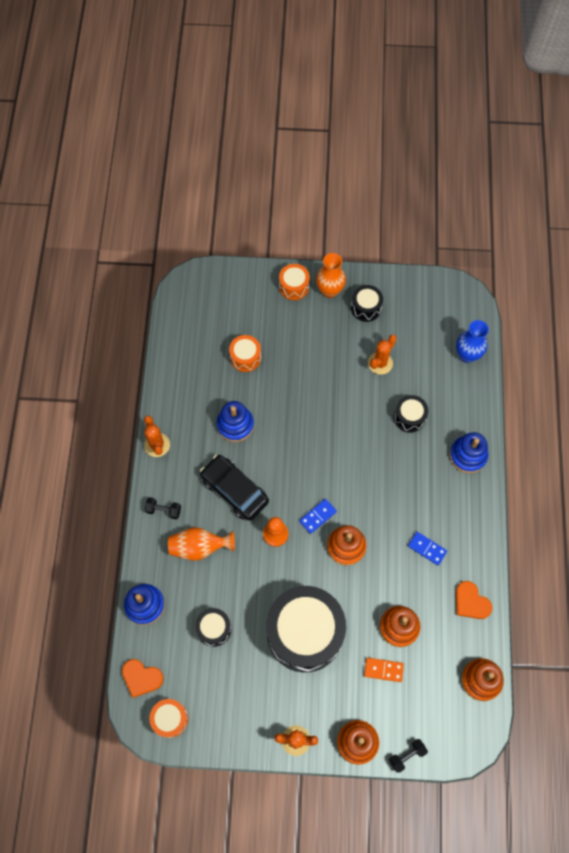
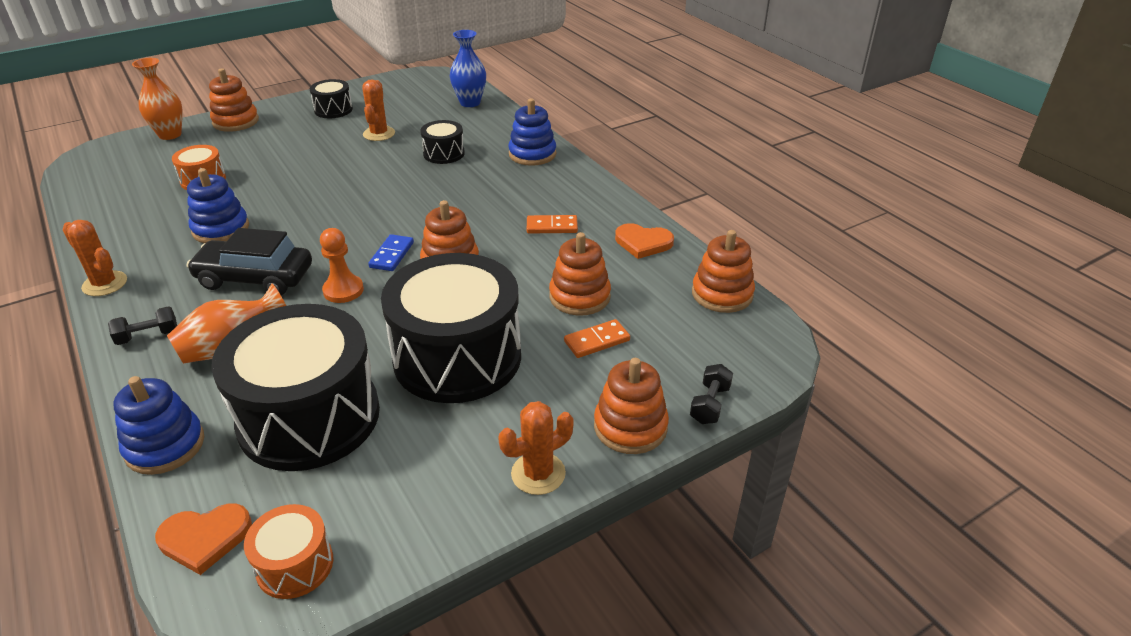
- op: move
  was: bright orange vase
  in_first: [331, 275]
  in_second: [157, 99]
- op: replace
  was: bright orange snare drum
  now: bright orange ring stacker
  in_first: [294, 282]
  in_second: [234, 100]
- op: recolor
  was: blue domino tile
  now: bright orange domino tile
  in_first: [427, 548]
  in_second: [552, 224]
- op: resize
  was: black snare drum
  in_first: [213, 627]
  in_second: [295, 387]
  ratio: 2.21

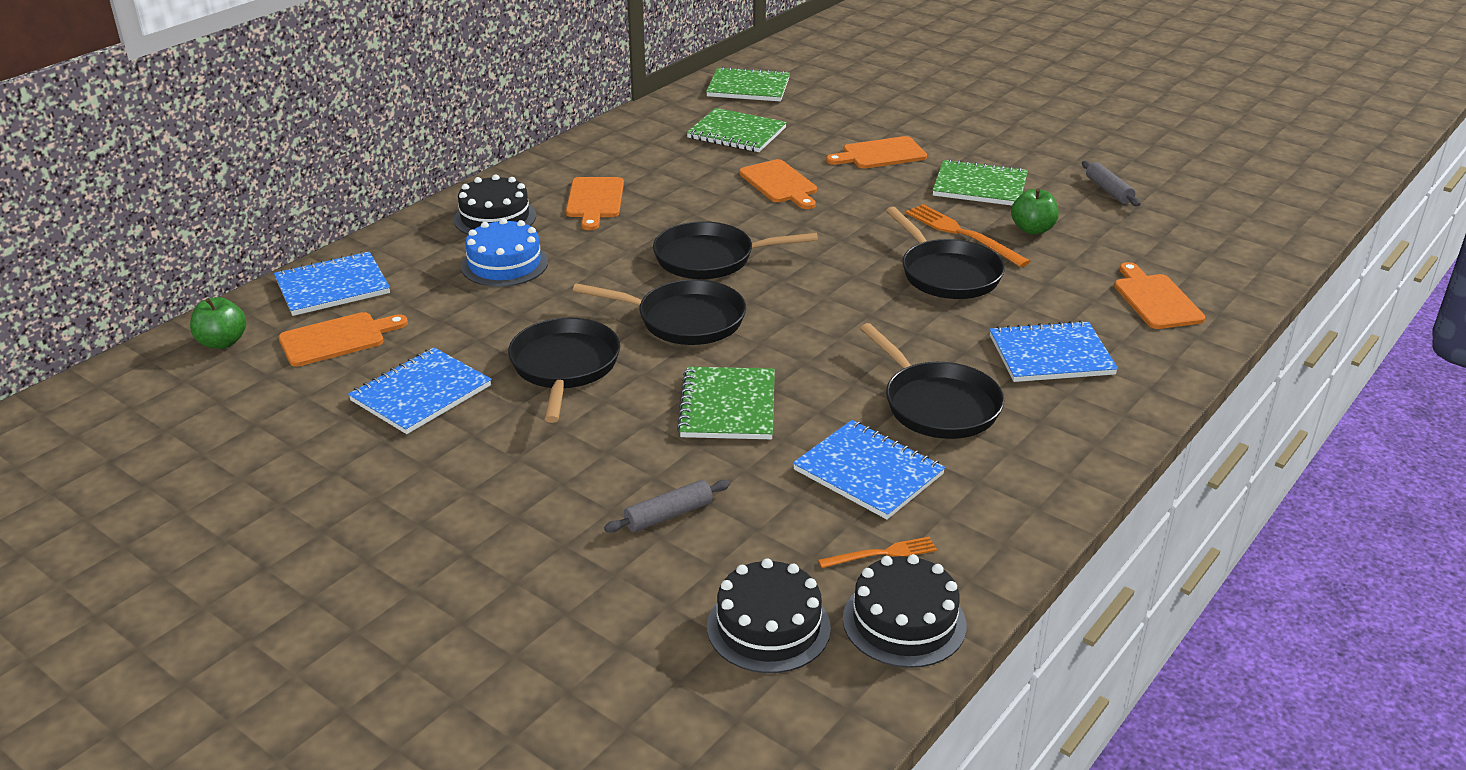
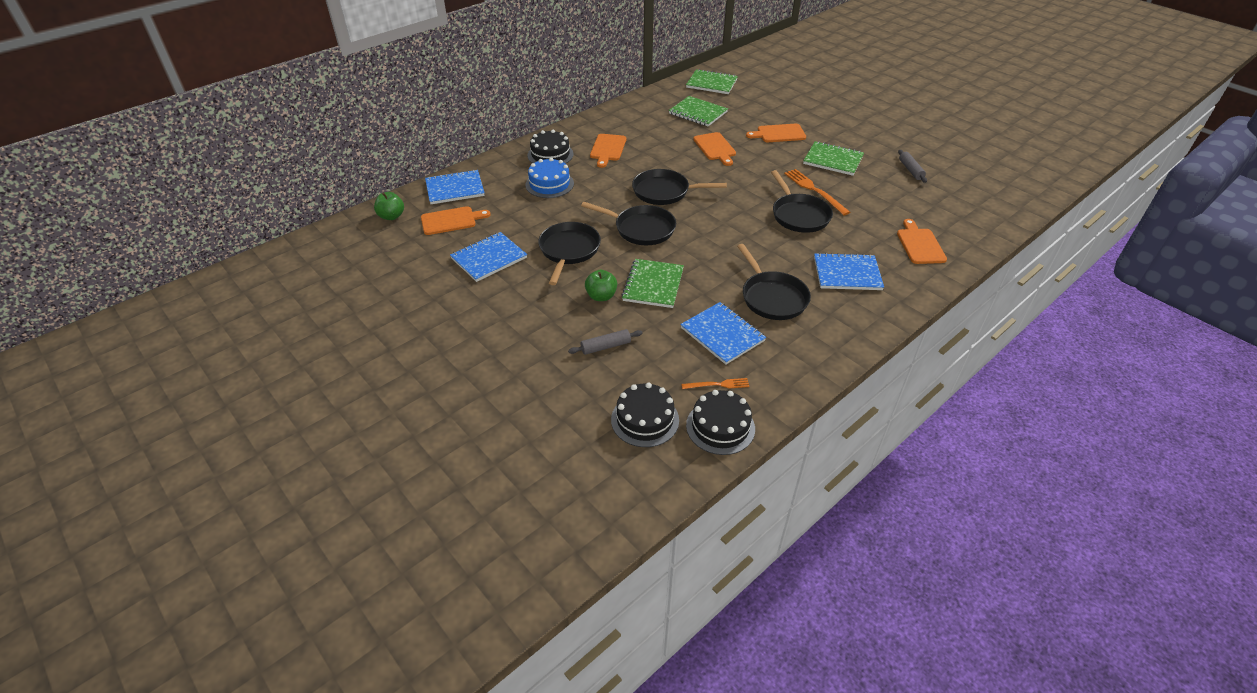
- op: move
  was: leaf-green apple fruit
  in_first: [1035, 211]
  in_second: [601, 285]

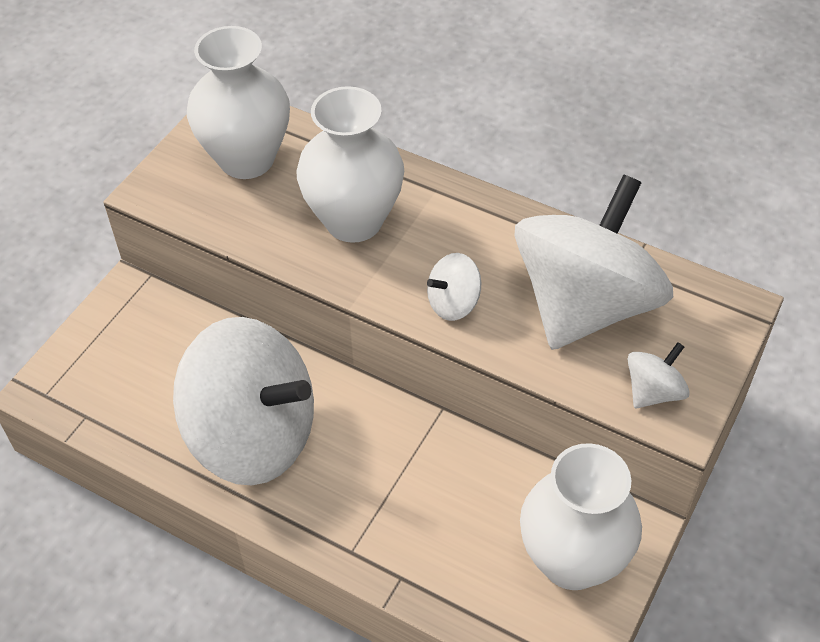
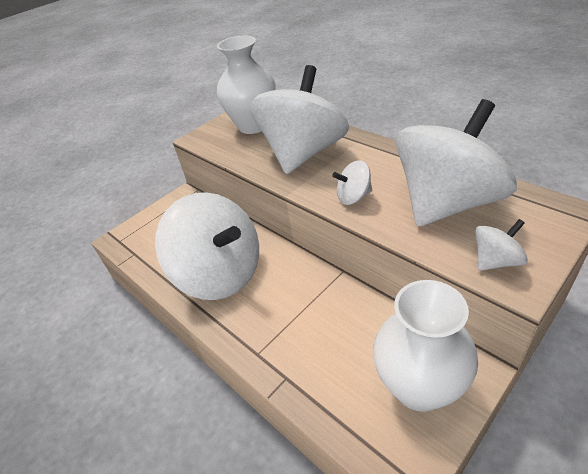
- op: replace
  was: white vase
  now: white spinning top
  in_first: [350, 164]
  in_second: [299, 119]

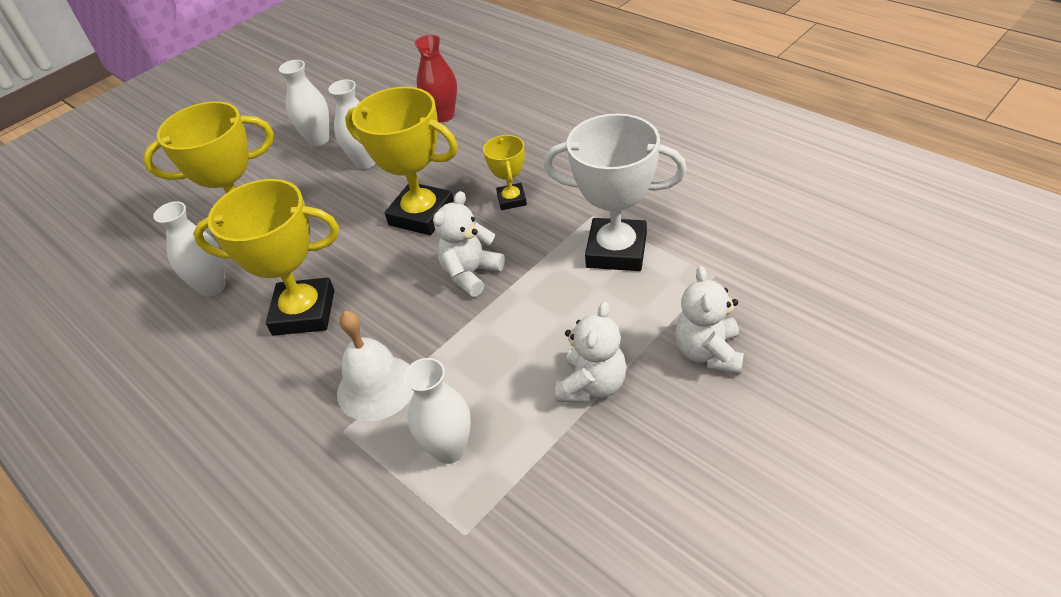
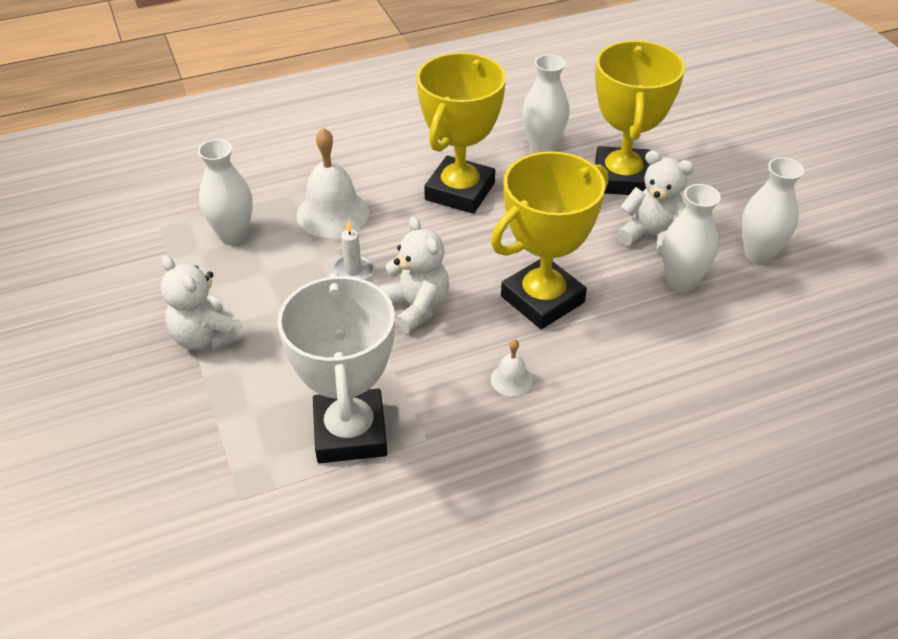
- op: delete
  was: red vase
  in_first: [436, 78]
- op: rotate
  was: white award cup
  in_first: [615, 192]
  in_second: [336, 367]
  clockwise: -45
- op: replace
  was: bright yellow award cup
  now: white hand bell
  in_first: [505, 172]
  in_second: [511, 367]
- op: move
  was: white teddy
  in_first: [709, 320]
  in_second: [655, 204]
- op: insert
  now: white wax candle
  in_second: [353, 250]

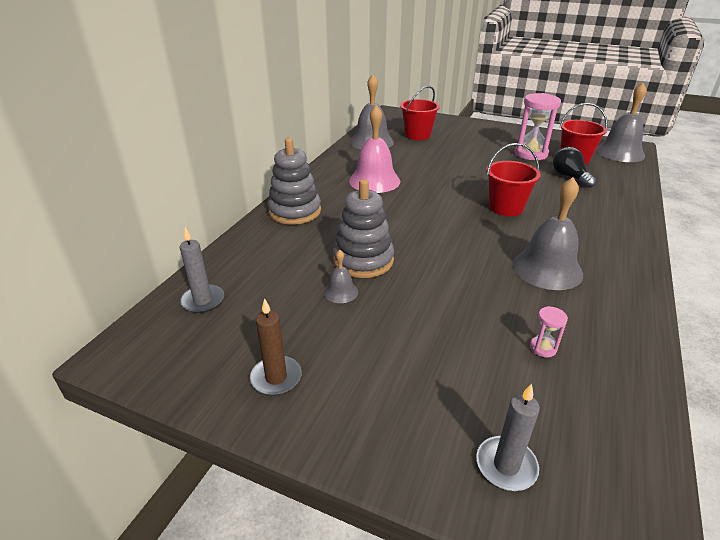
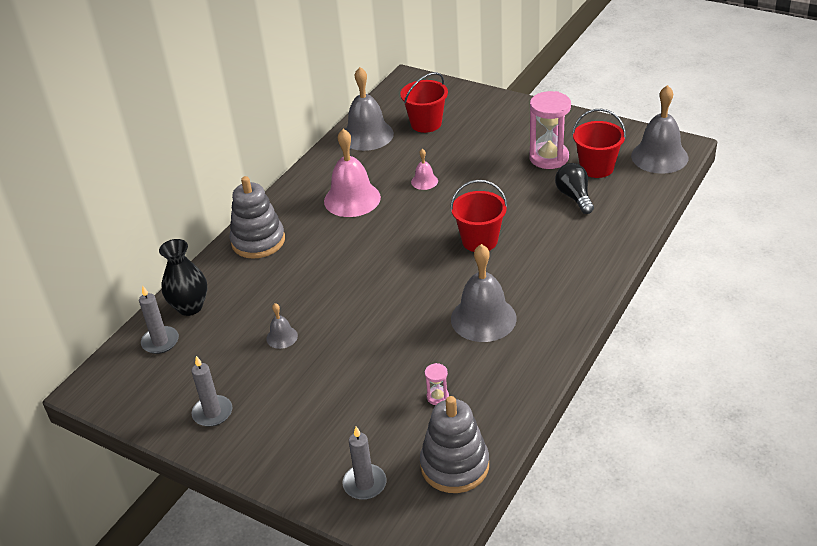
- op: move
  was: gray ring stacker
  in_first: [363, 228]
  in_second: [454, 444]
- op: recolor
  was: russet wax candle
  now: gray wax candle
  in_first: [276, 346]
  in_second: [211, 391]
- op: insert
  now: rose-pink hand bell
  in_second: [424, 169]
- op: insert
  now: black vase
  in_second: [183, 277]

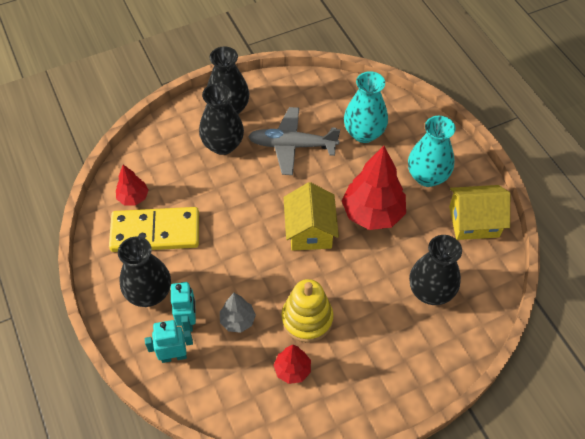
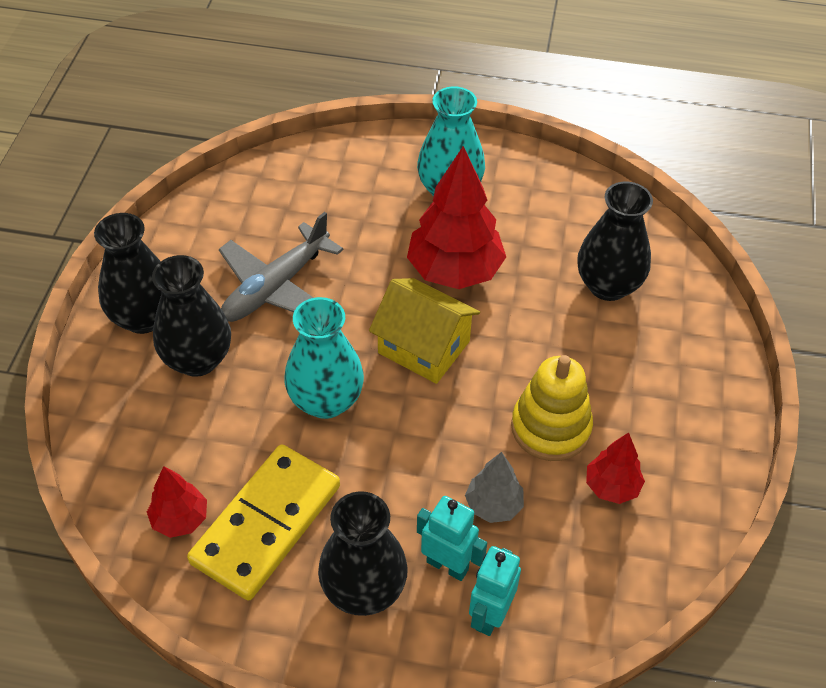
- op: move
  was: teal vase
  in_first: [366, 107]
  in_second: [324, 358]
- op: delete
  was: bright yellow house
  in_first: [479, 212]

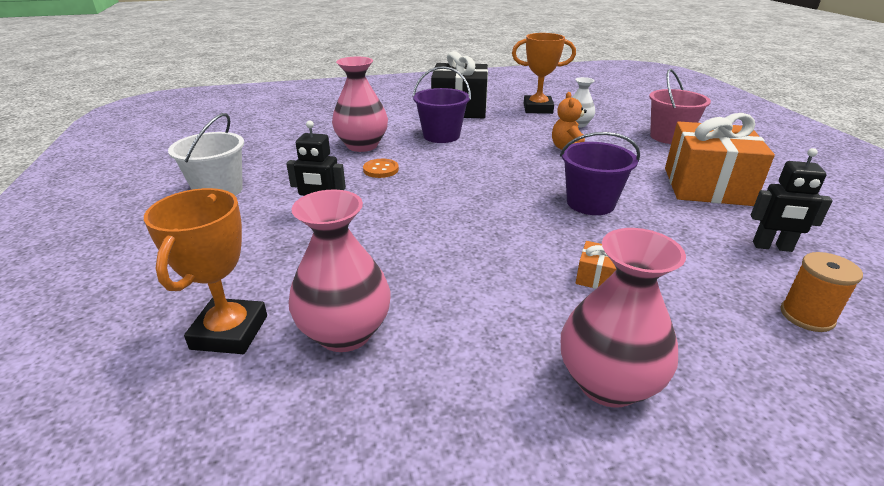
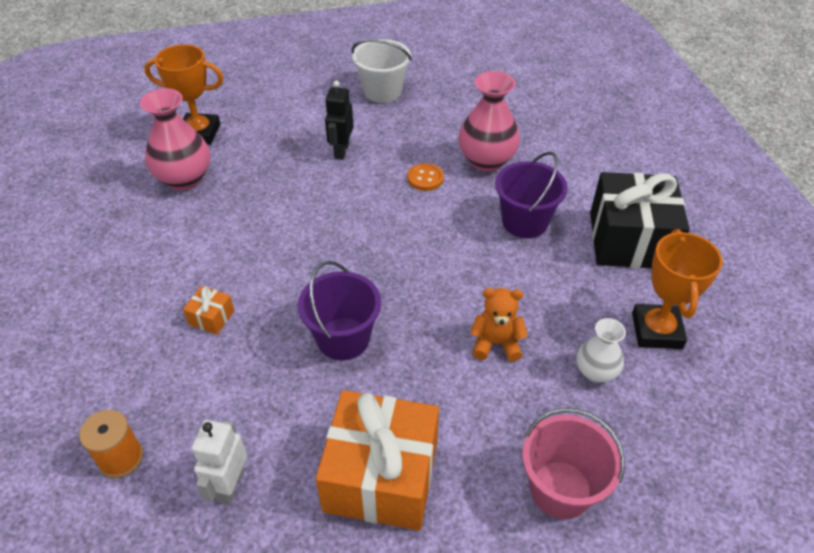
- op: recolor
  was: black toy robot
  now: white toy robot
  in_first: [792, 200]
  in_second: [219, 462]
- op: delete
  was: rose-pink vase
  in_first: [623, 317]

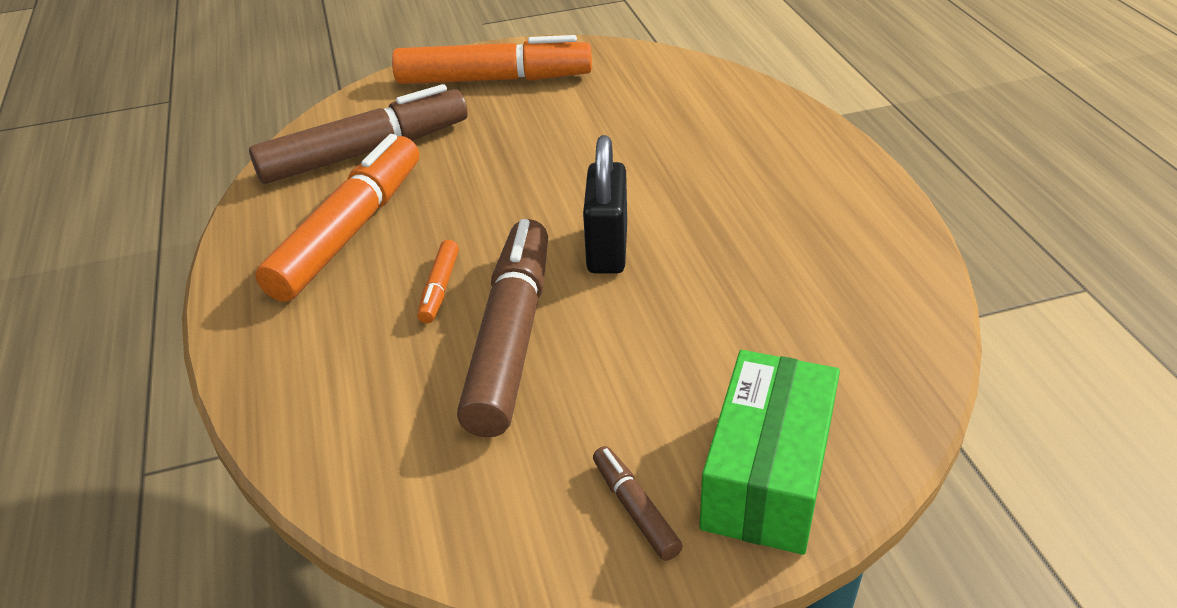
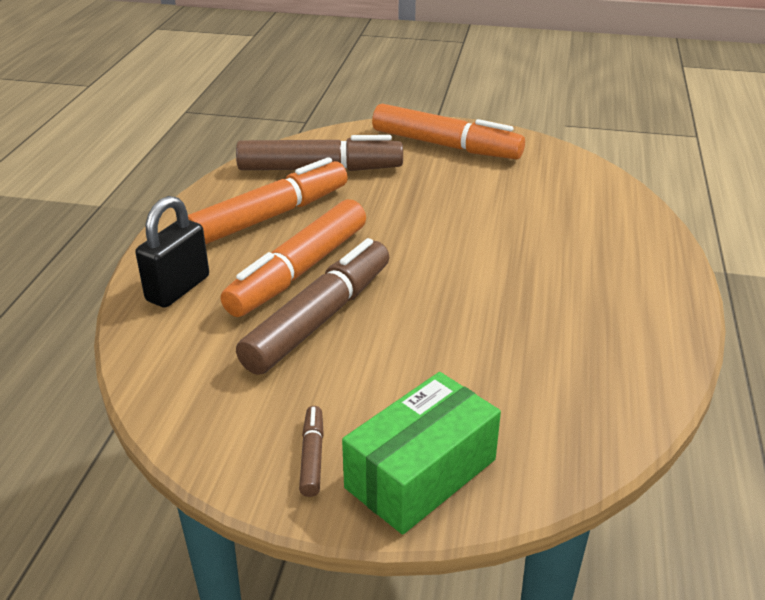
- op: move
  was: black lock
  in_first: [605, 204]
  in_second: [172, 252]
- op: resize
  was: bright orange marker pen
  in_first: [438, 281]
  in_second: [293, 258]
  ratio: 2.34

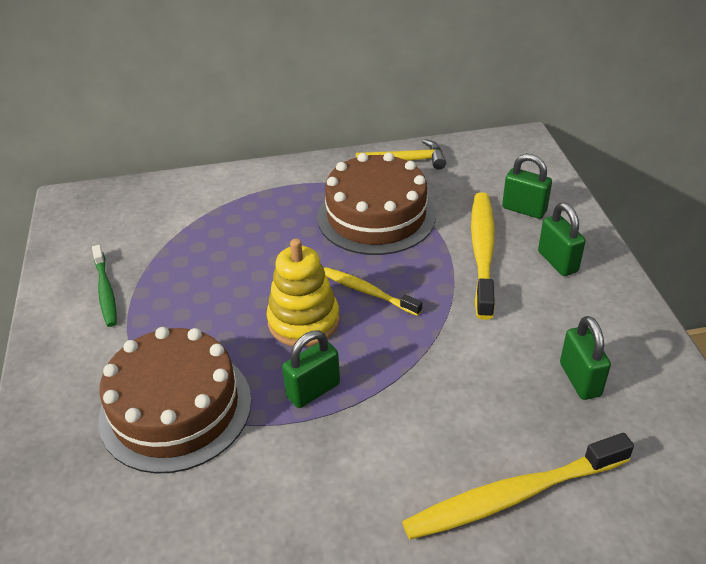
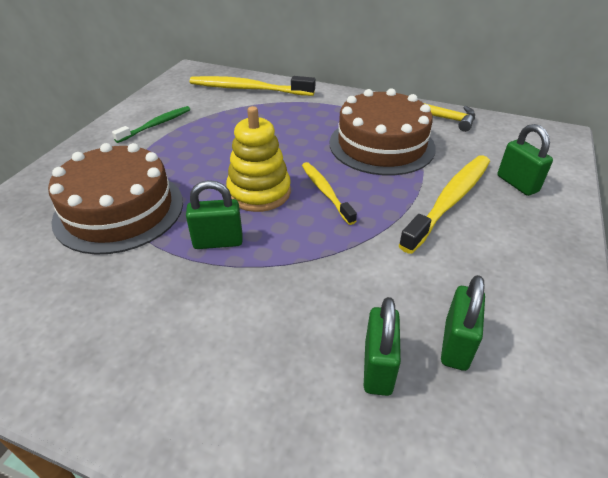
- op: move
  was: leaf-green lock
  in_first: [562, 239]
  in_second: [382, 346]
- op: rotate
  was: leaf-green toothbrush
  in_first: [104, 286]
  in_second: [151, 124]
  clockwise: -150
- op: move
  was: bright yellow toothbrush
  in_first: [518, 486]
  in_second: [252, 86]

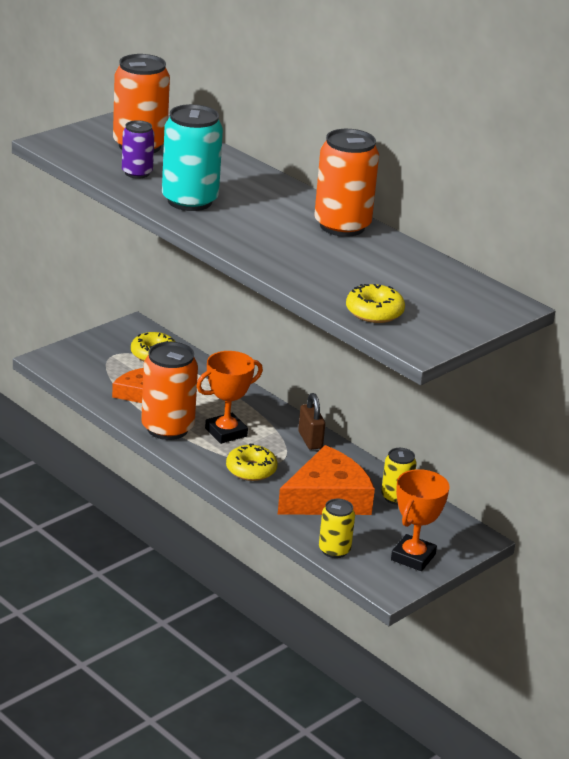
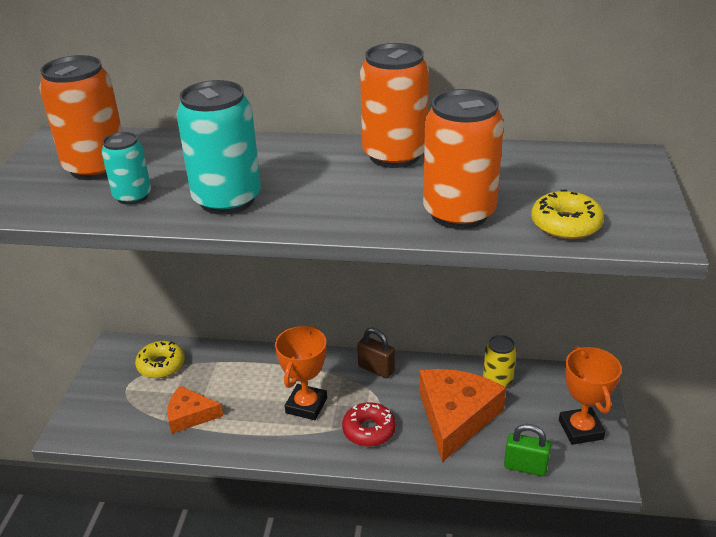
- op: recolor
  was: violet can
  now: teal can
  in_first: [138, 149]
  in_second: [126, 168]
- op: move
  was: bright orange can
  in_first: [169, 391]
  in_second: [463, 159]
- op: recolor
  was: bright yellow glazed donut
  now: red glazed donut
  in_first: [252, 462]
  in_second: [369, 424]
- op: replace
  was: bright yellow can
  now: leaf-green lock
  in_first: [337, 528]
  in_second: [527, 450]

